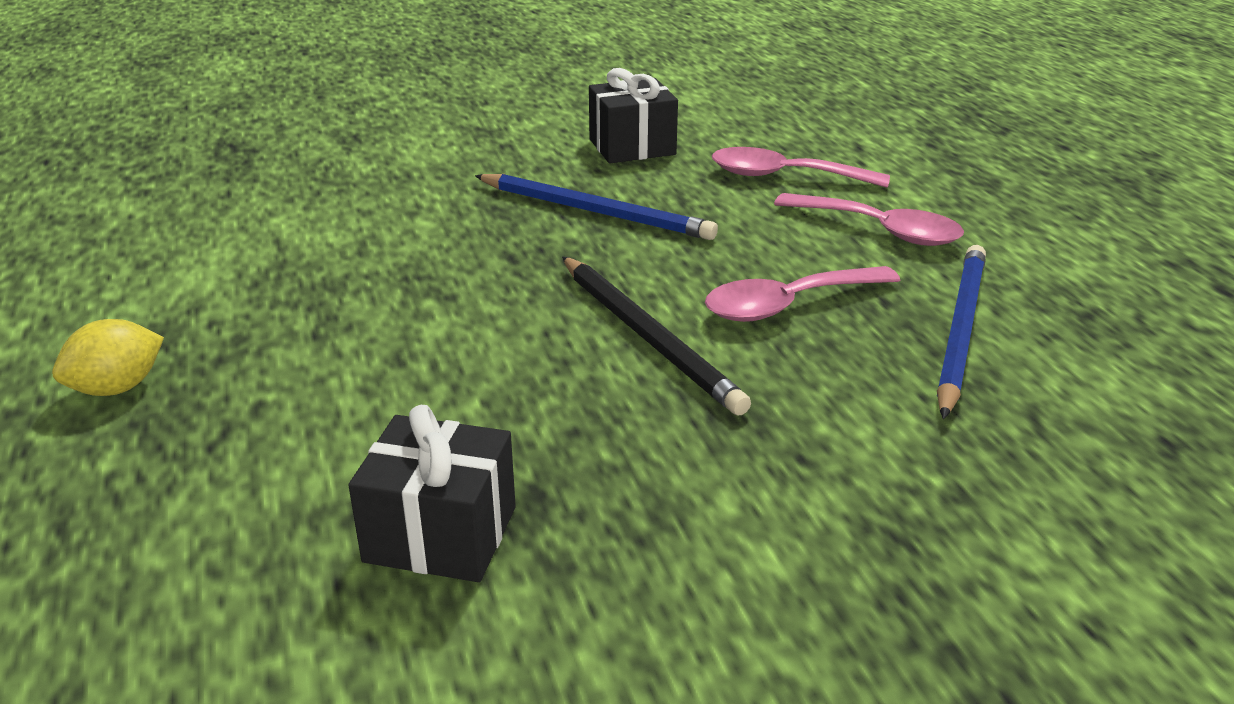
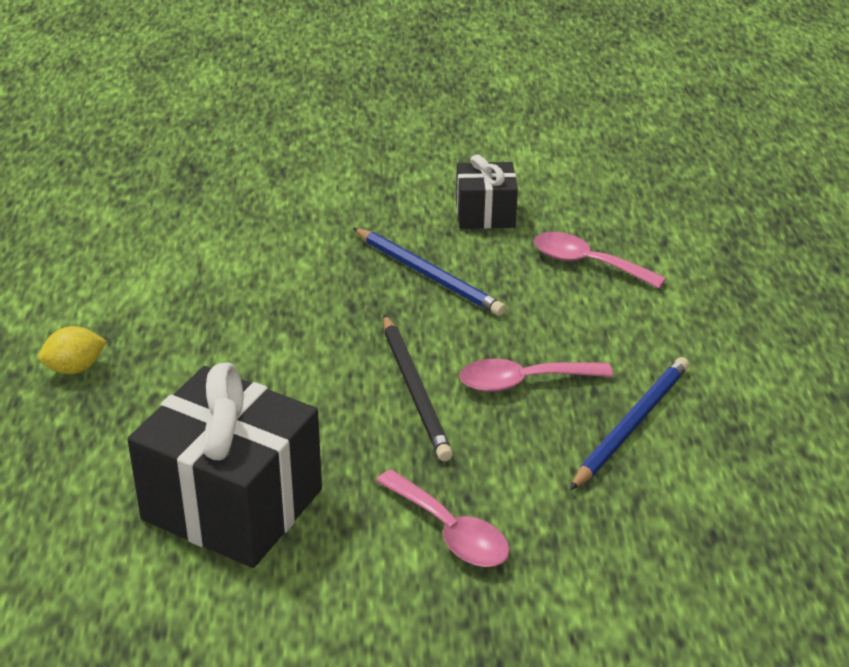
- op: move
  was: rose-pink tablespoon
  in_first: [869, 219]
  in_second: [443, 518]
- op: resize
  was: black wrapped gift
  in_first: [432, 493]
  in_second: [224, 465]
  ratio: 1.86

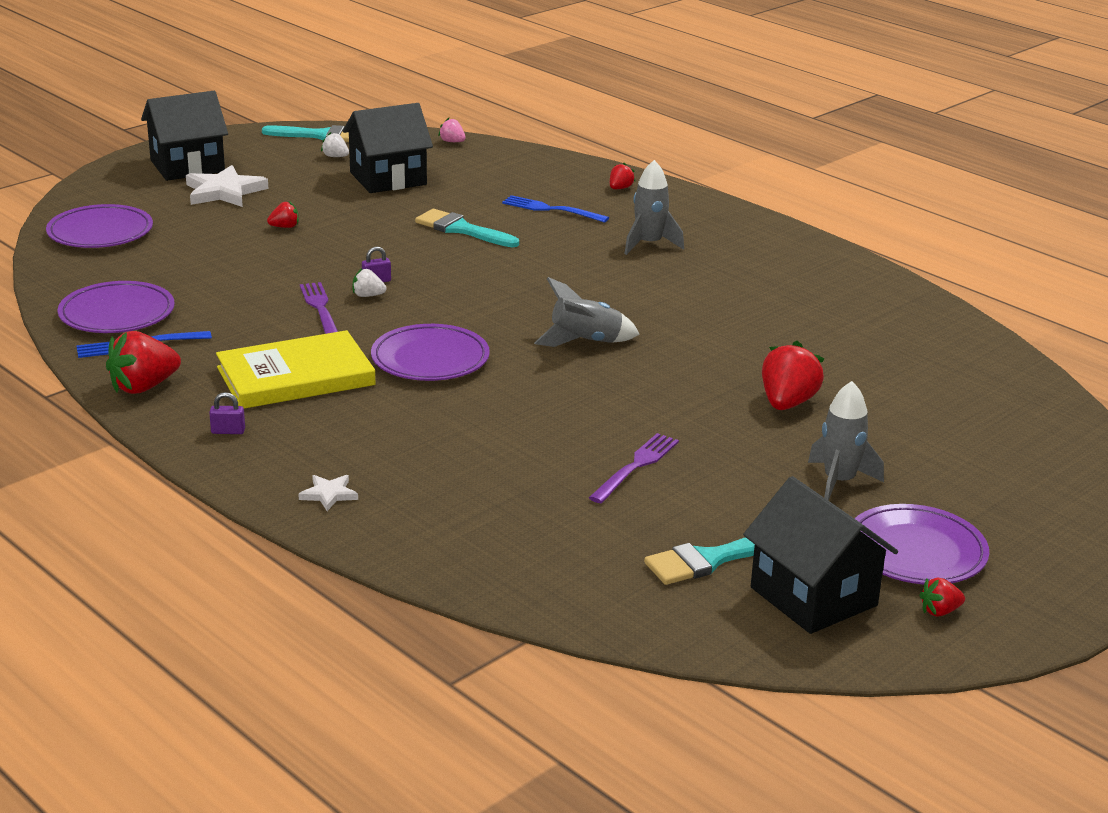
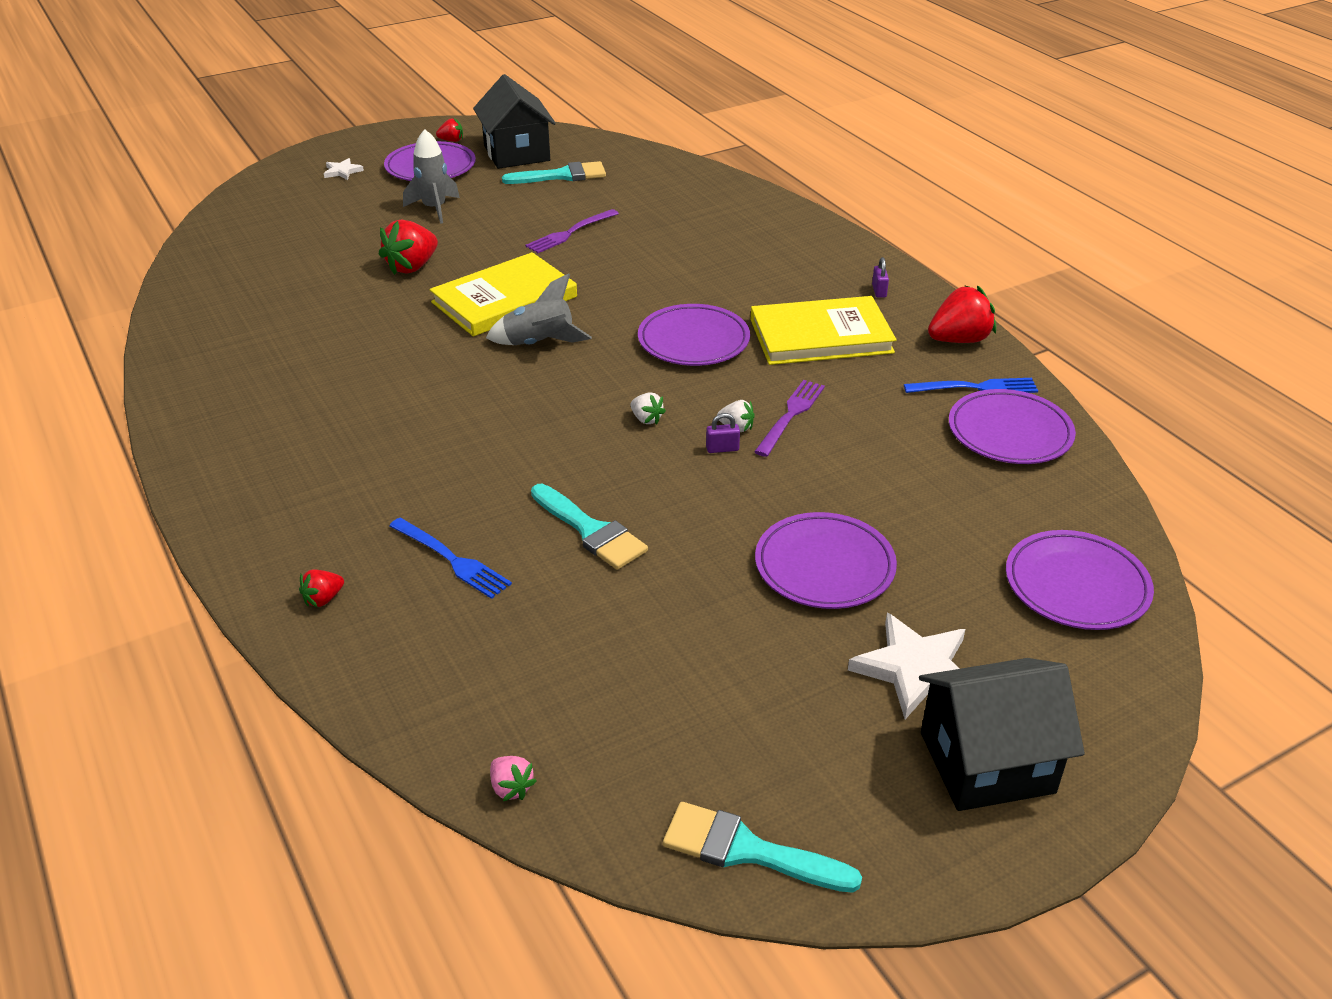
- op: delete
  was: black house
  in_first: [388, 148]
- op: move
  was: white toy strawberry
  in_first: [335, 144]
  in_second: [648, 408]
- op: delete
  was: gray toy rocket
  in_first: [654, 207]
- op: replace
  was: red toy strawberry
  now: violet plate
  in_first: [283, 214]
  in_second: [826, 560]
- op: rotate
  was: violet dinner fork
  in_first: [319, 308]
  in_second: [789, 418]
  clockwise: -150
- op: rotate
  was: violet lock
  in_first: [227, 413]
  in_second: [880, 277]
  clockwise: 75
- op: move
  was: white five-pointed star
  in_first: [328, 493]
  in_second: [344, 169]
- op: insert
  now: bright yellow hardback
  in_second: [503, 294]

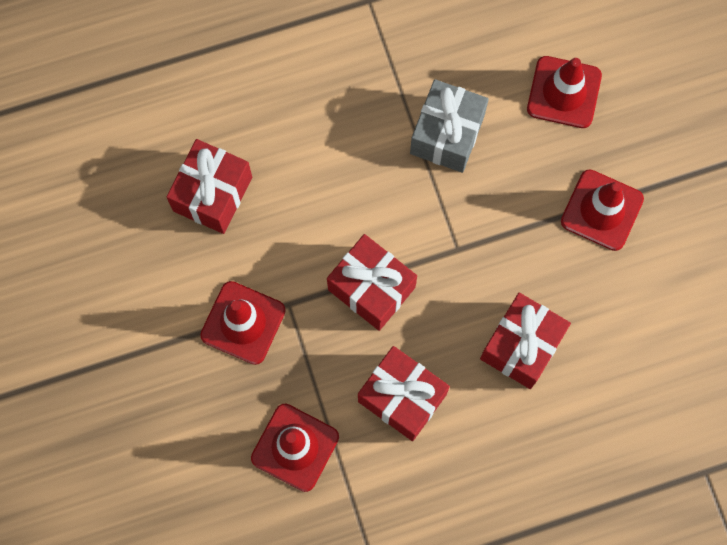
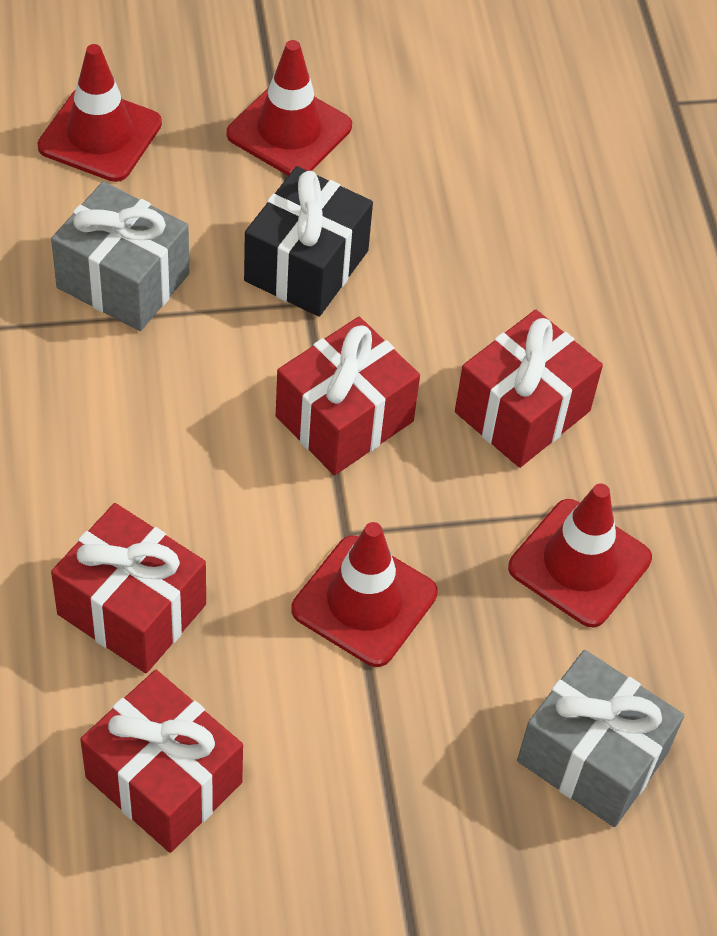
- op: move
  was: red wrapped gift
  in_first: [525, 341]
  in_second: [161, 761]
- op: insert
  now: black wrapped gift
  in_second: [308, 241]
- op: insert
  now: gray wrapped gift
  in_second: [600, 738]

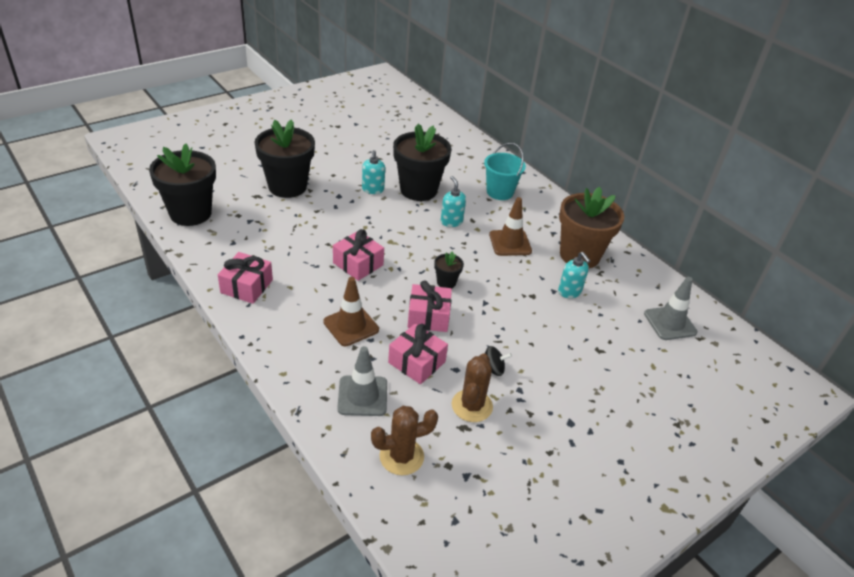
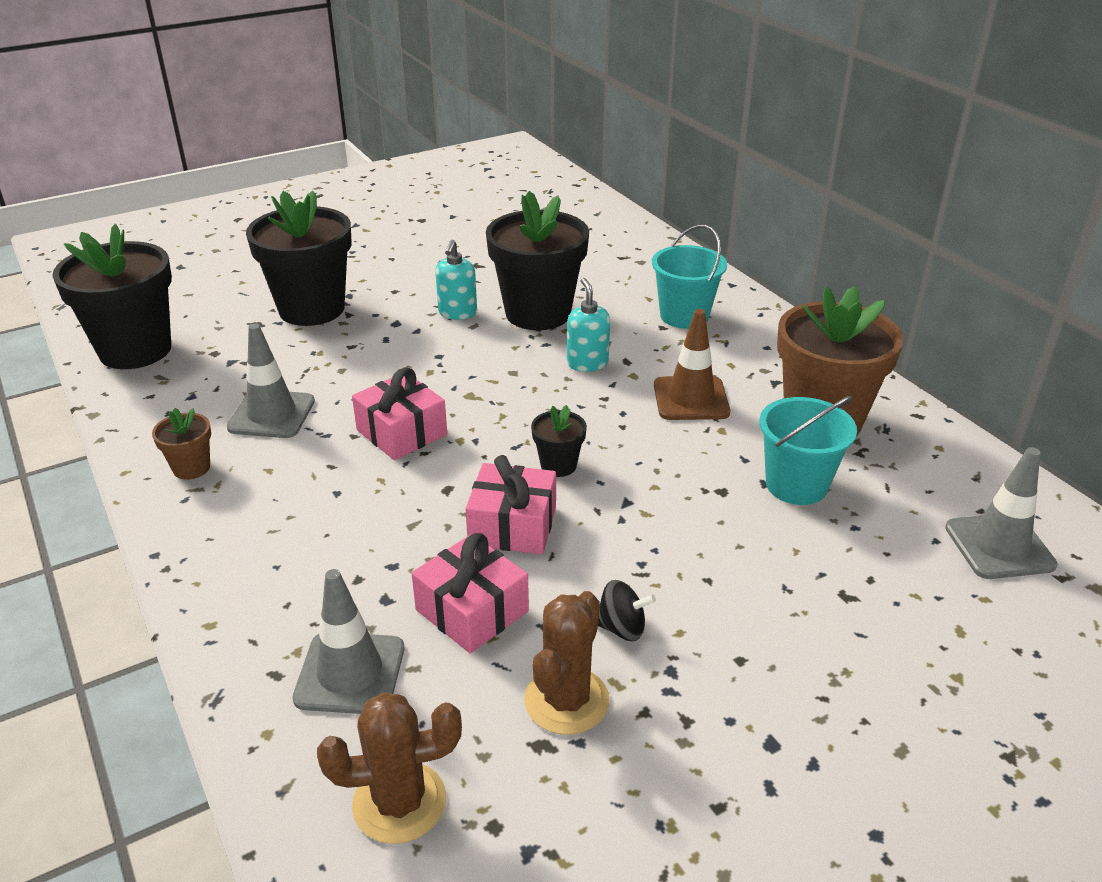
- op: replace
  was: rose-pink wrapped gift
  now: russet potted plant
  in_first: [245, 278]
  in_second: [181, 444]
- op: replace
  was: teal soap dispenser
  now: teal sand bucket
  in_first: [574, 275]
  in_second: [808, 450]
- op: delete
  was: russet road cone
  in_first: [351, 311]
- op: insert
  now: gray road cone
  in_second: [271, 380]

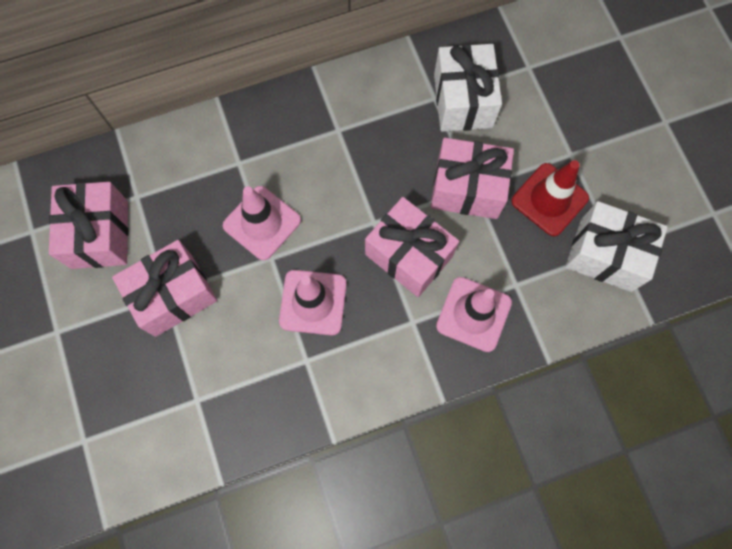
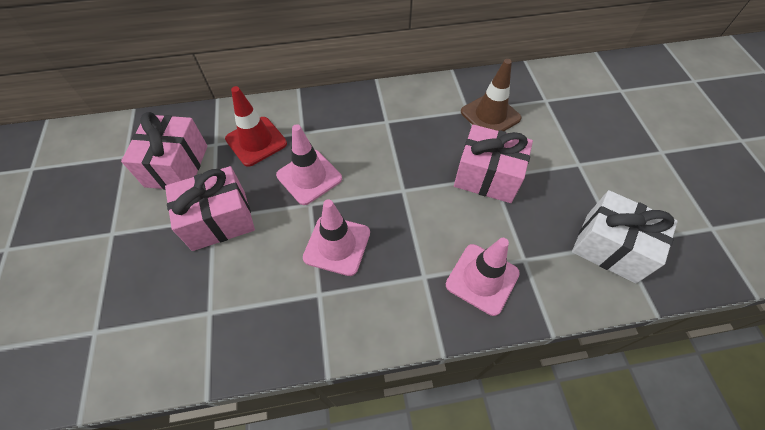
- op: replace
  was: white wrapped gift
  now: russet road cone
  in_first: [468, 88]
  in_second: [491, 95]
- op: move
  was: red road cone
  in_first: [550, 198]
  in_second: [256, 126]
- op: delete
  was: rose-pink wrapped gift
  in_first: [412, 247]

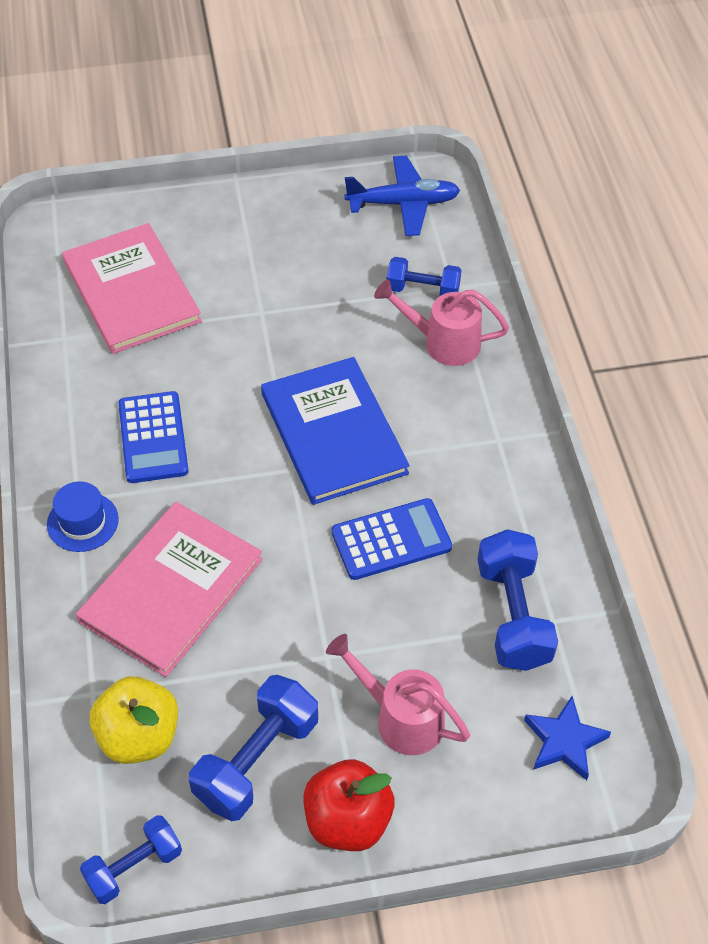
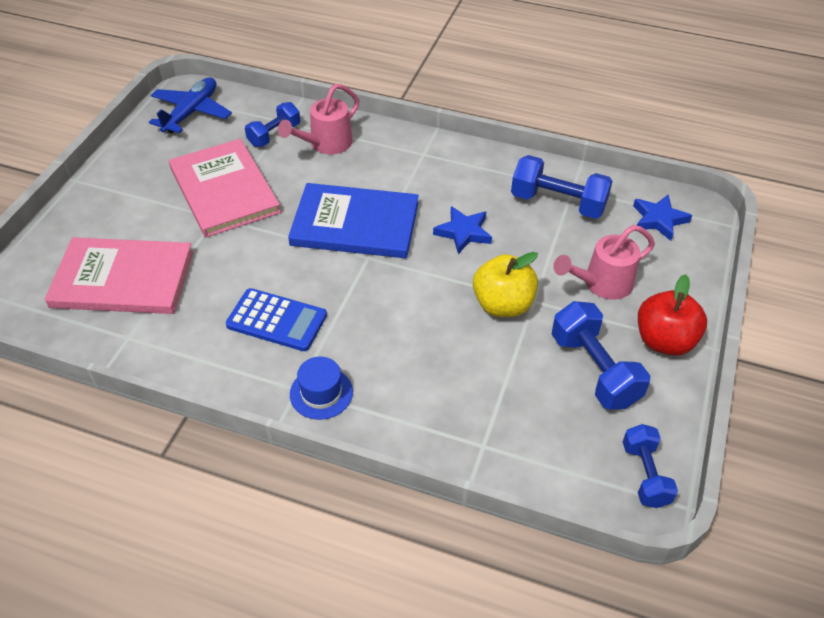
- op: replace
  was: blue calculator
  now: blue five-pointed star
  in_first: [392, 539]
  in_second: [462, 230]
- op: move
  was: rose-pink hardback
  in_first: [169, 589]
  in_second: [225, 188]
- op: move
  was: bright yellow apple fruit
  in_first: [134, 720]
  in_second: [505, 284]

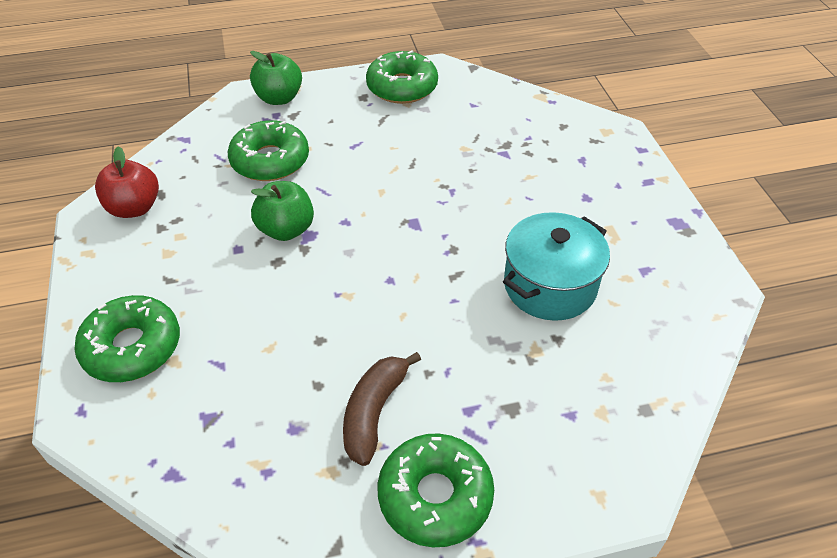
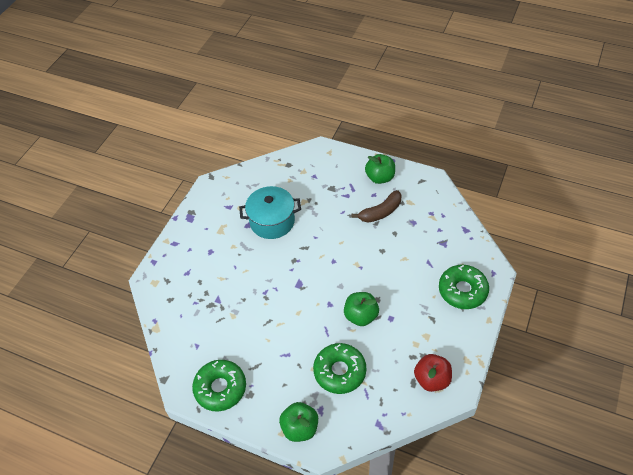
- op: replace
  was: leaf-green glazed donut
  now: leaf-green apple fruit
  in_first: [436, 490]
  in_second: [380, 169]

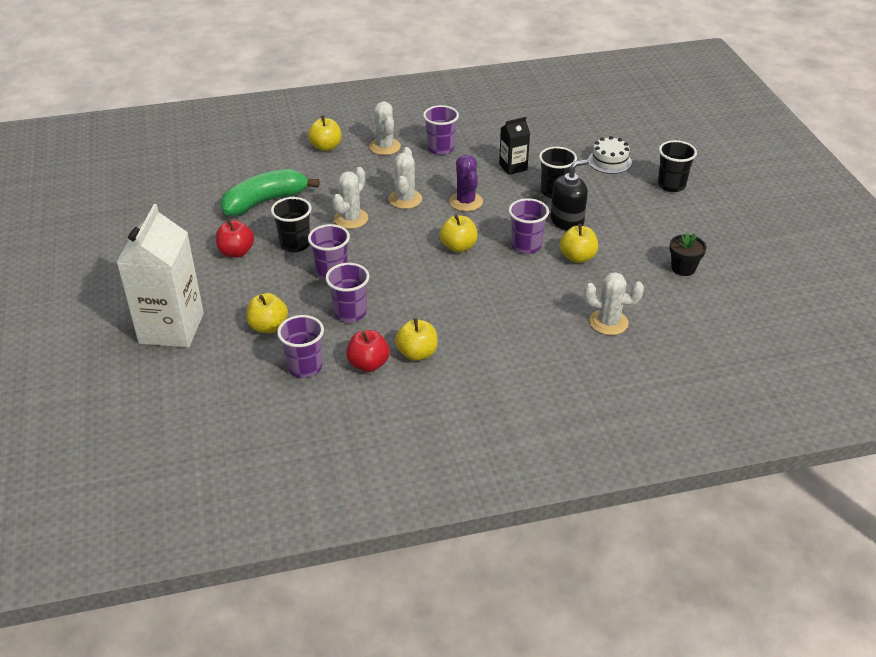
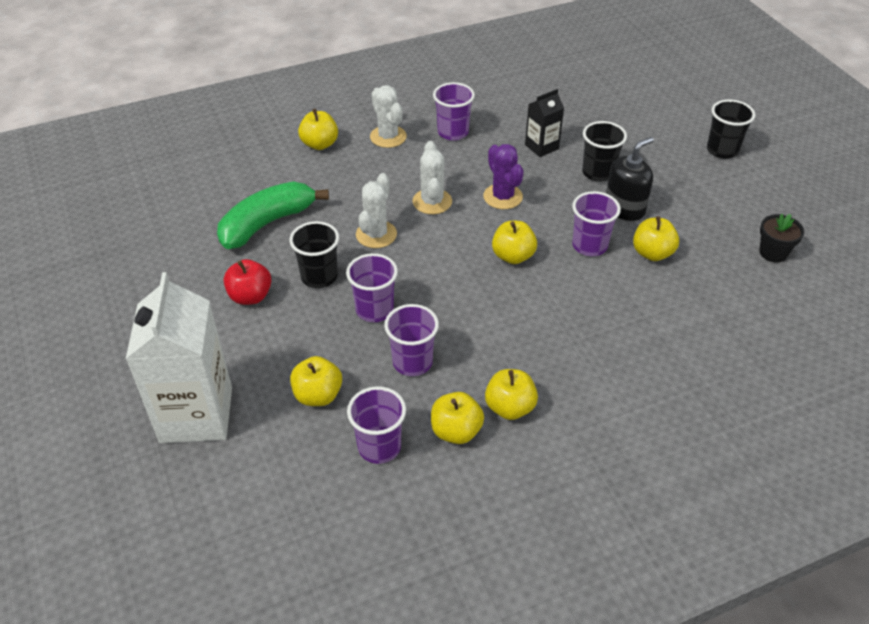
- op: delete
  was: white gateau
  in_first: [610, 155]
- op: delete
  was: white saguaro cactus
  in_first: [614, 303]
- op: recolor
  was: red apple fruit
  now: bright yellow apple fruit
  in_first: [368, 351]
  in_second: [457, 418]

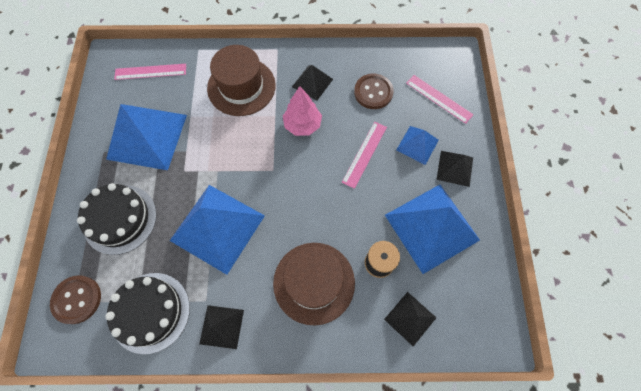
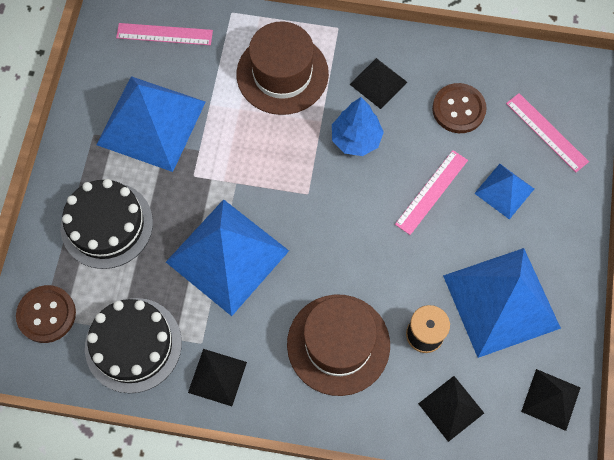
- op: recolor
  was: rose-pink fir tree
  now: blue fir tree
  in_first: [302, 111]
  in_second: [358, 126]
- op: move
  was: black pyramid shape
  in_first: [454, 169]
  in_second: [551, 400]

